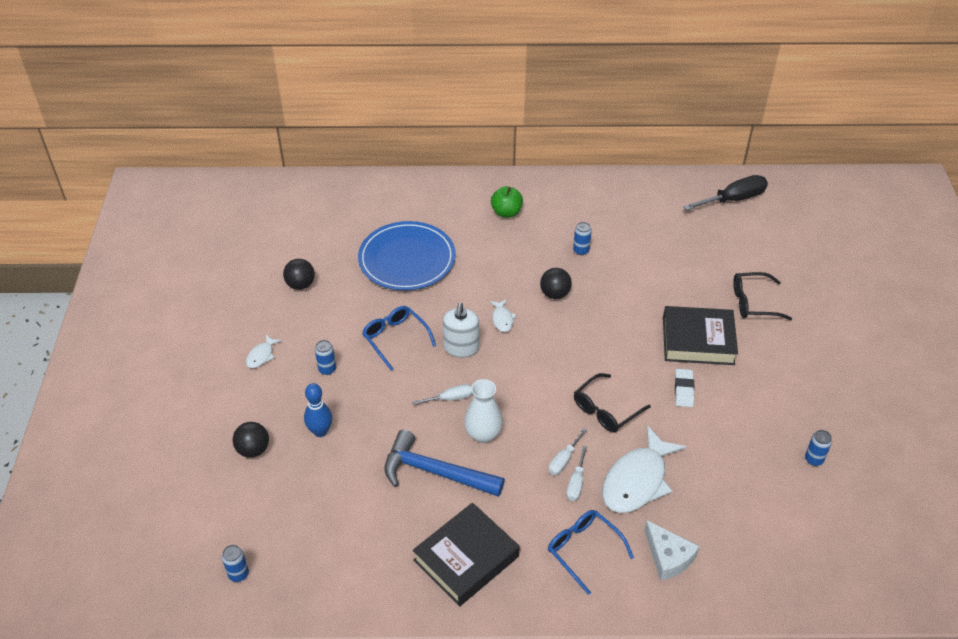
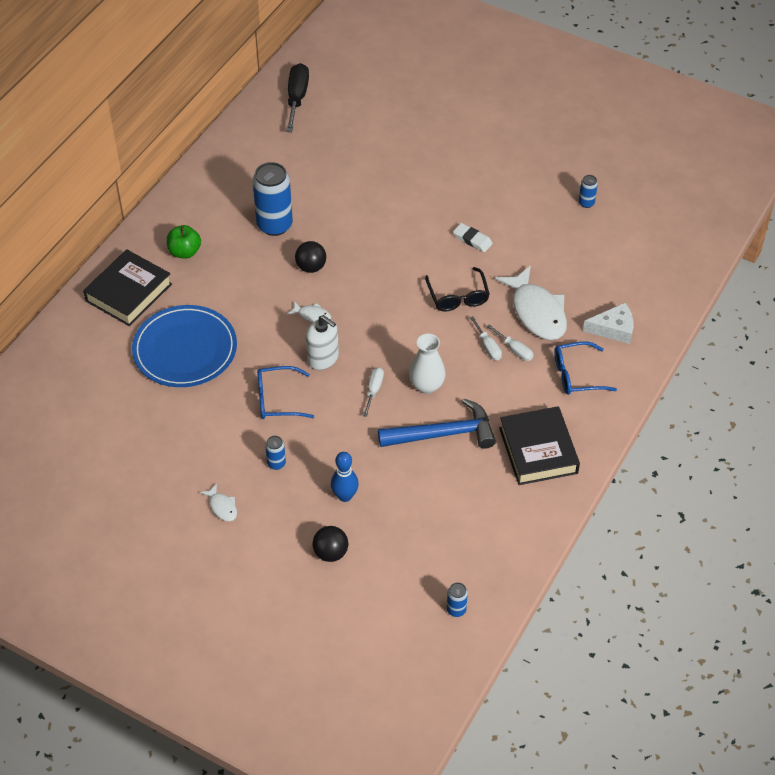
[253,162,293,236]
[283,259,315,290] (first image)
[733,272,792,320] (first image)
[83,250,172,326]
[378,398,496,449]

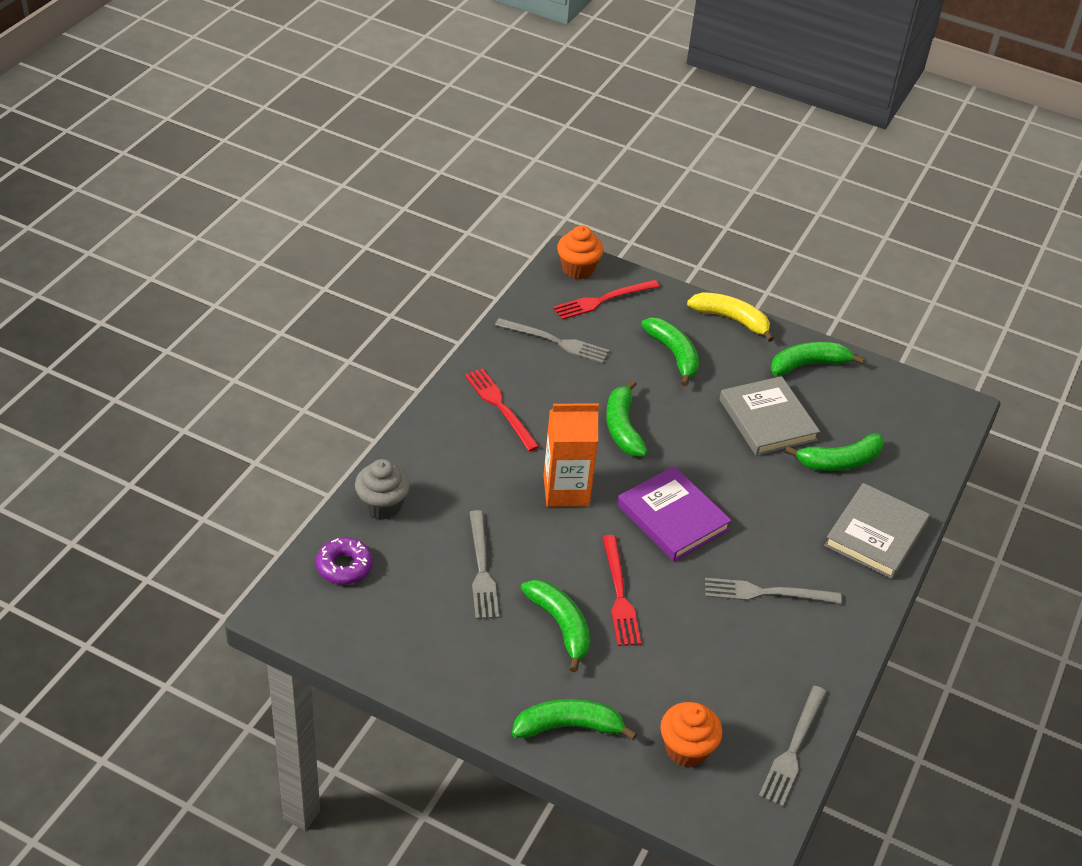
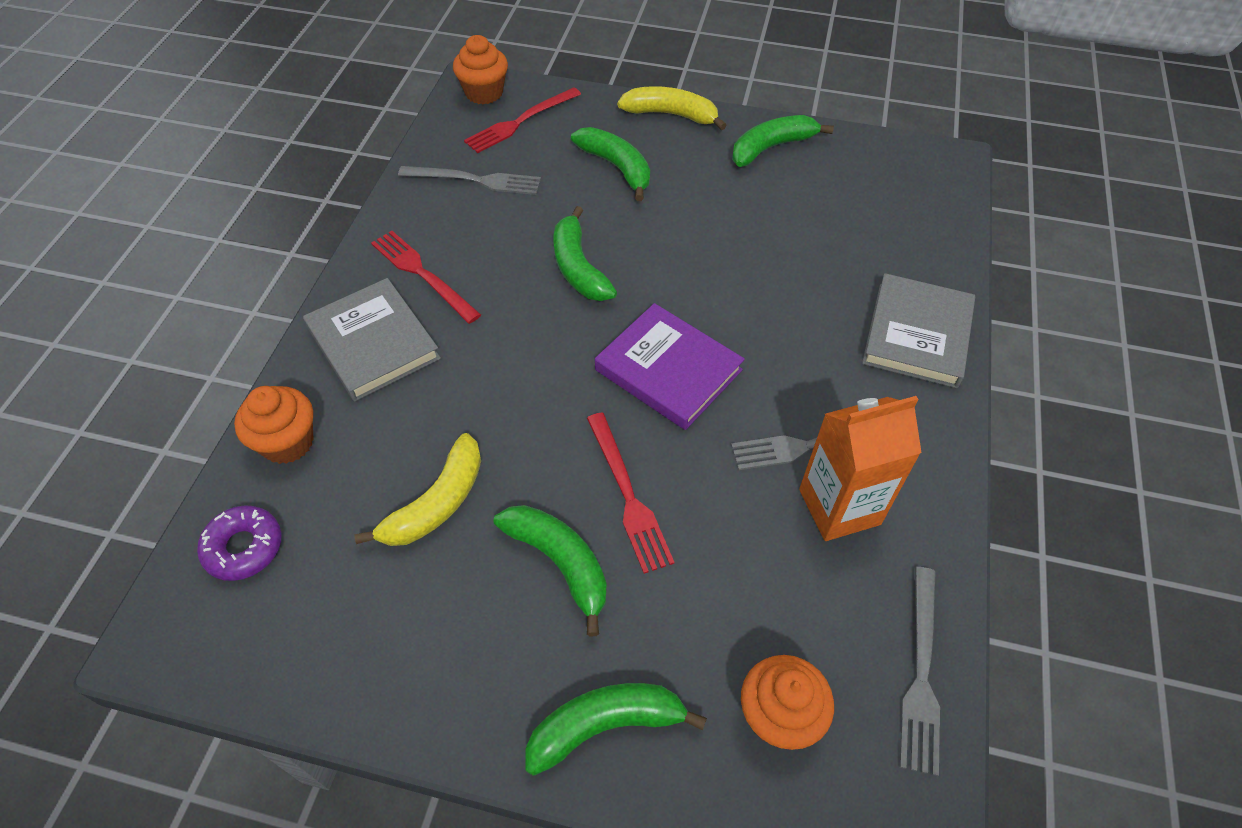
[303,278,441,401]
[799,396,922,541]
[785,433,884,471] (first image)
[234,386,314,464]
[354,433,481,546]

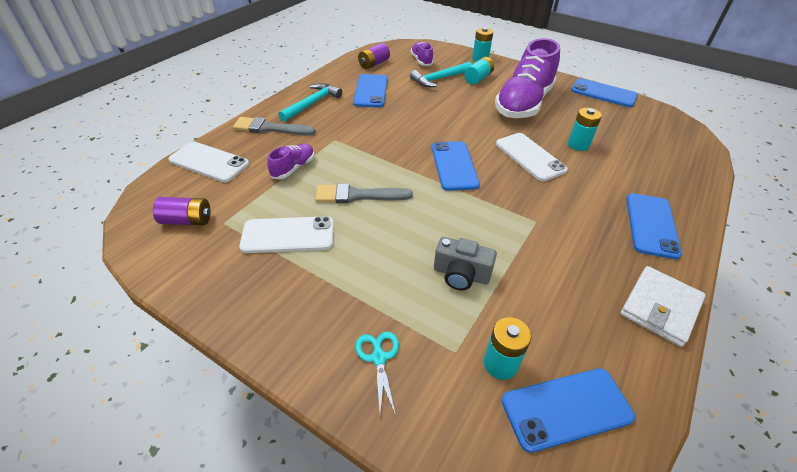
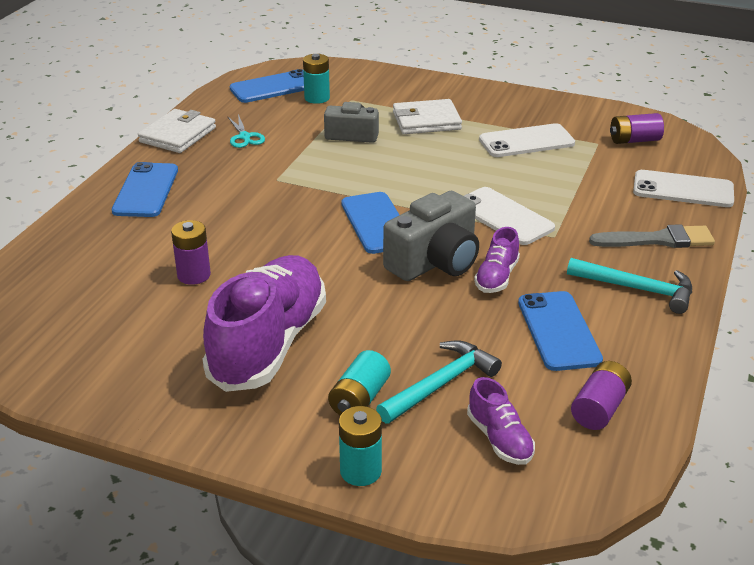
[571,78,638,107] (first image)
[567,258,692,314]
[171,220,211,285]
[464,187,555,245]
[474,227,520,293]
[315,183,413,203] (first image)
[227,114,265,148]
[393,99,462,134]
[383,191,479,281]

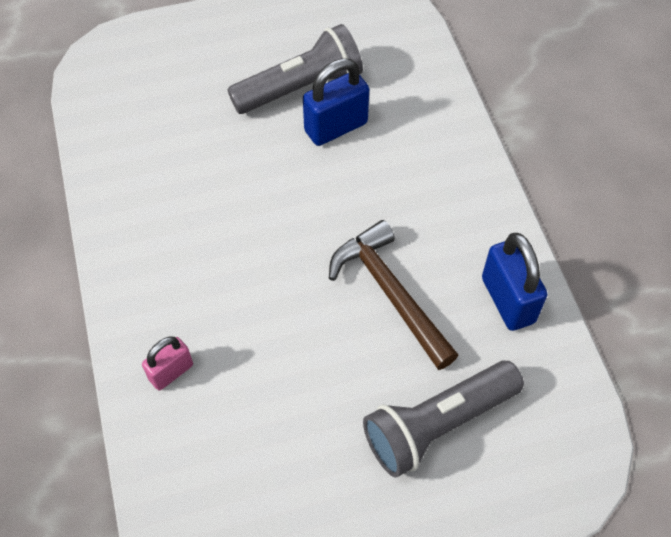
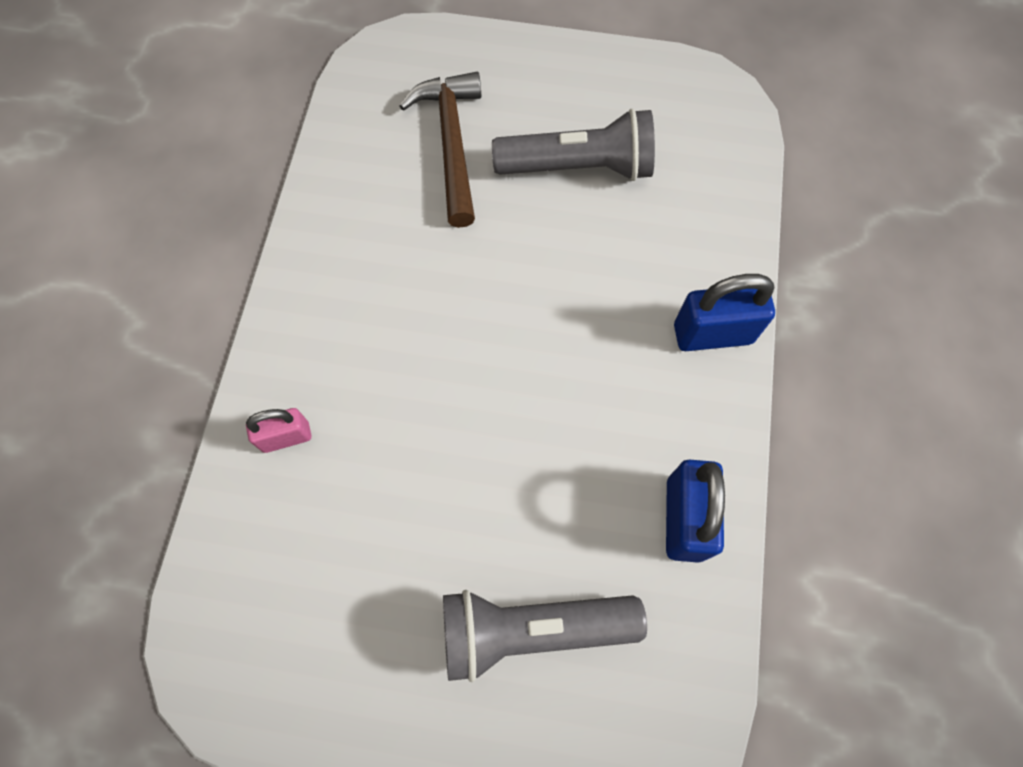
[674,274,775,351]
[399,72,481,228]

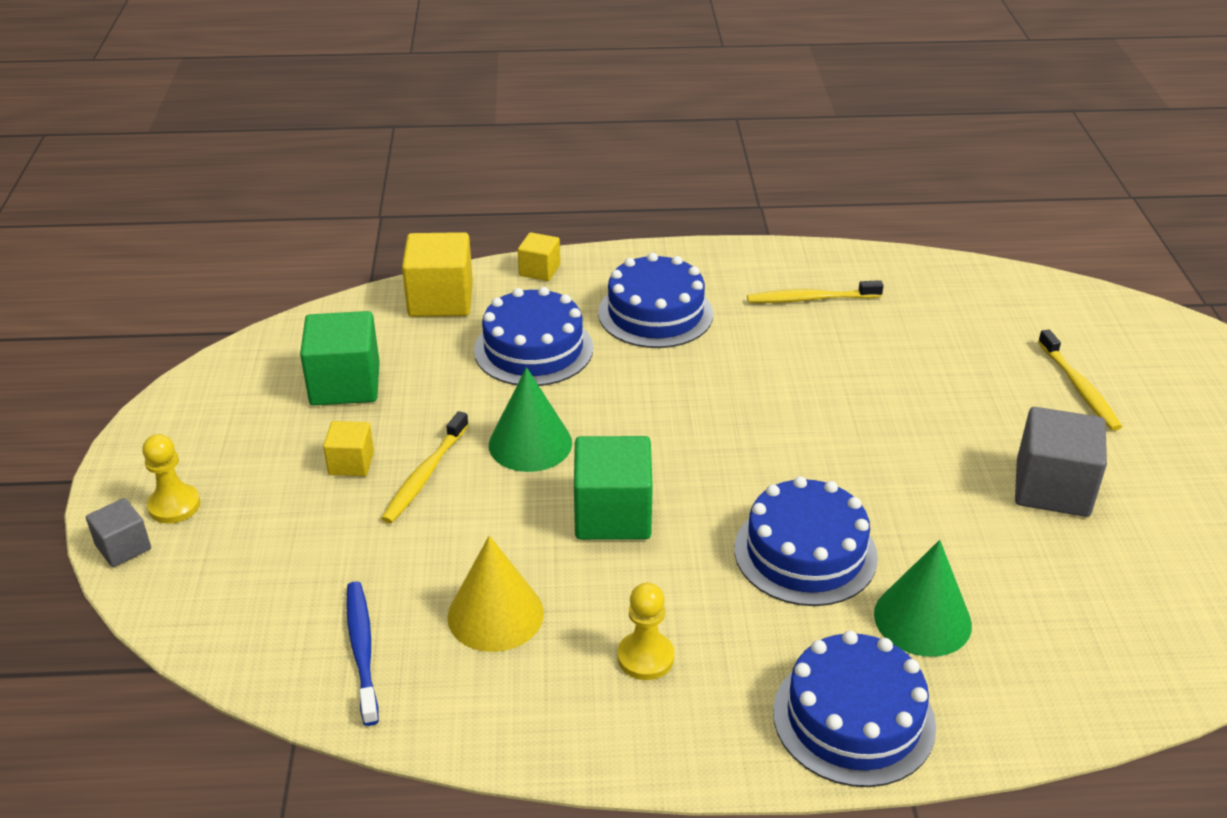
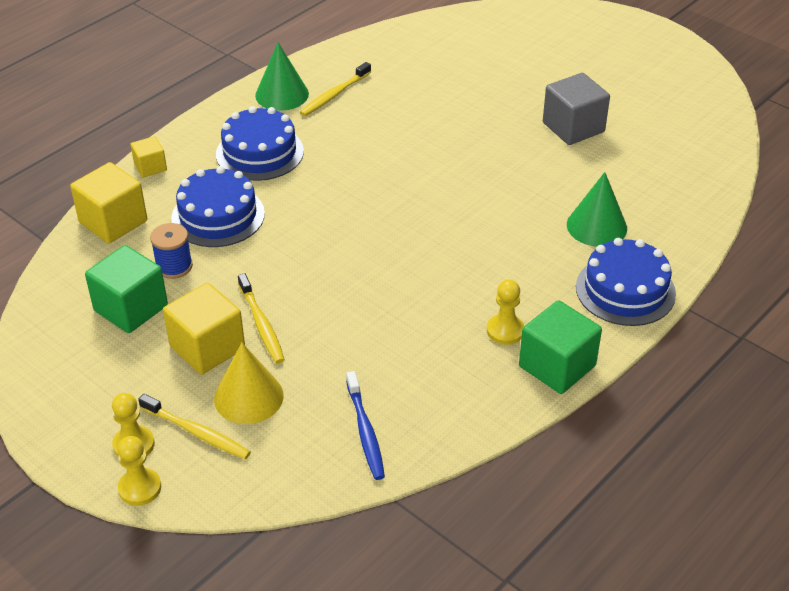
[138,394,251,460]
[255,42,309,111]
[163,283,245,375]
[519,300,602,394]
[734,476,878,606] (first image)
[117,436,161,506]
[214,342,283,424]
[346,371,385,480]
[150,223,193,279]

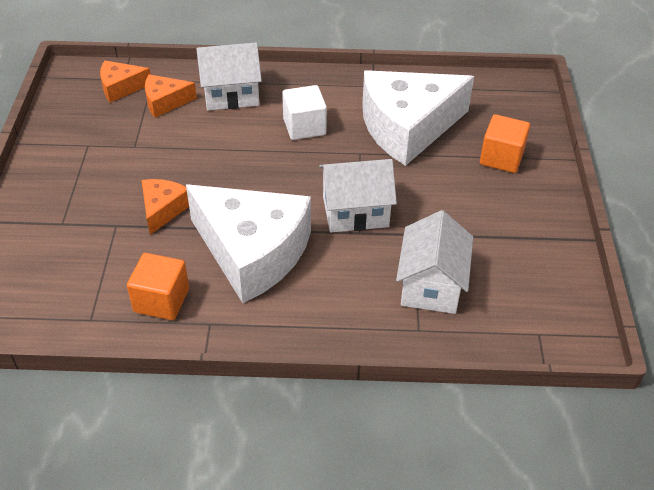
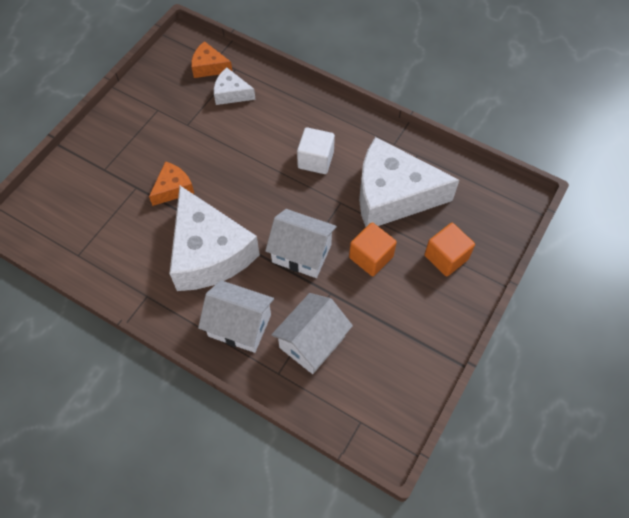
[198,280,274,353]
[214,68,255,105]
[349,222,397,276]

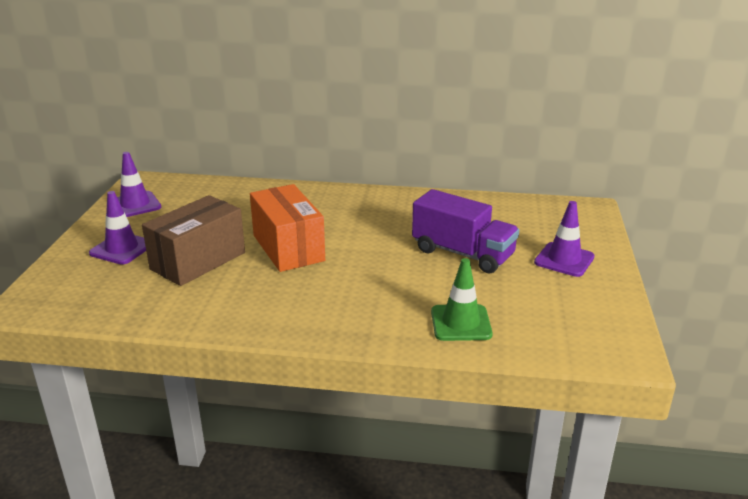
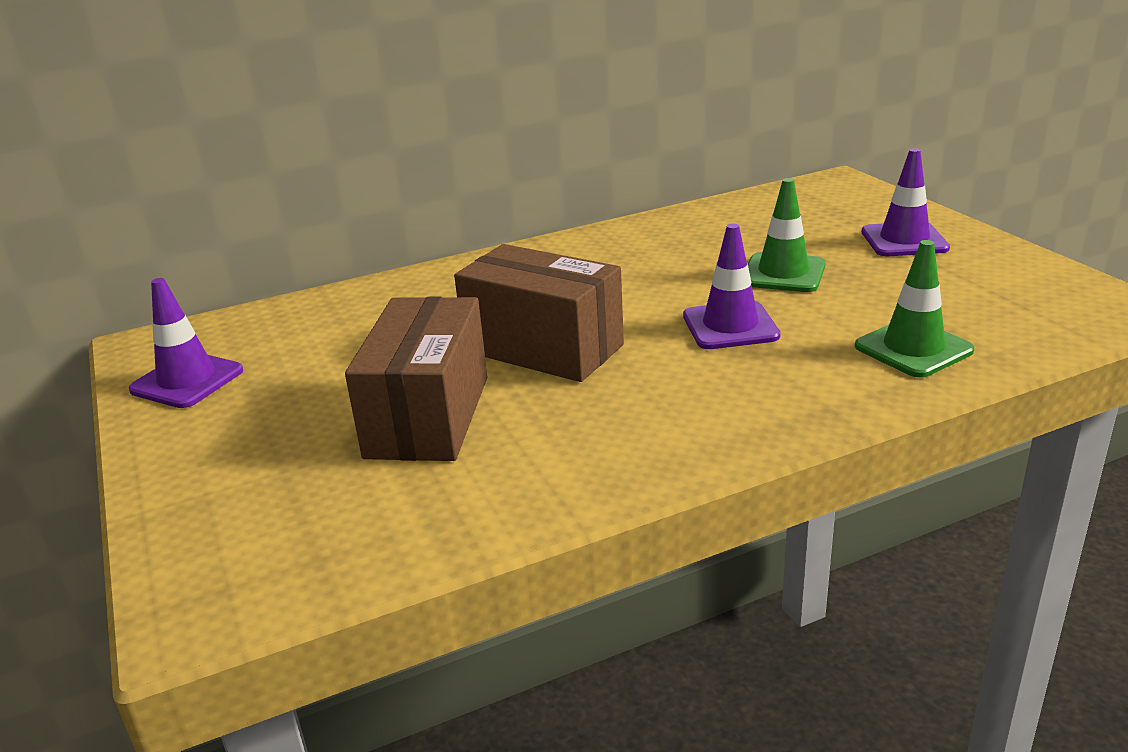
[454,244,624,382]
[748,178,825,292]
[683,224,781,349]

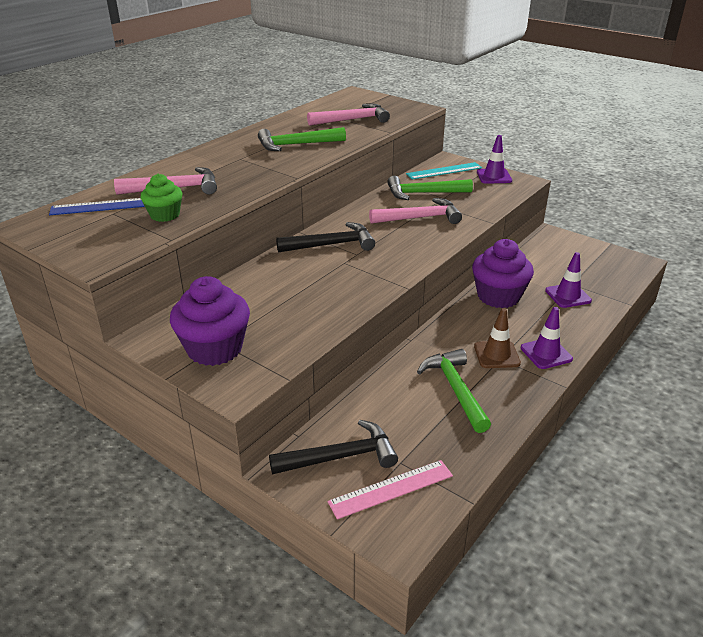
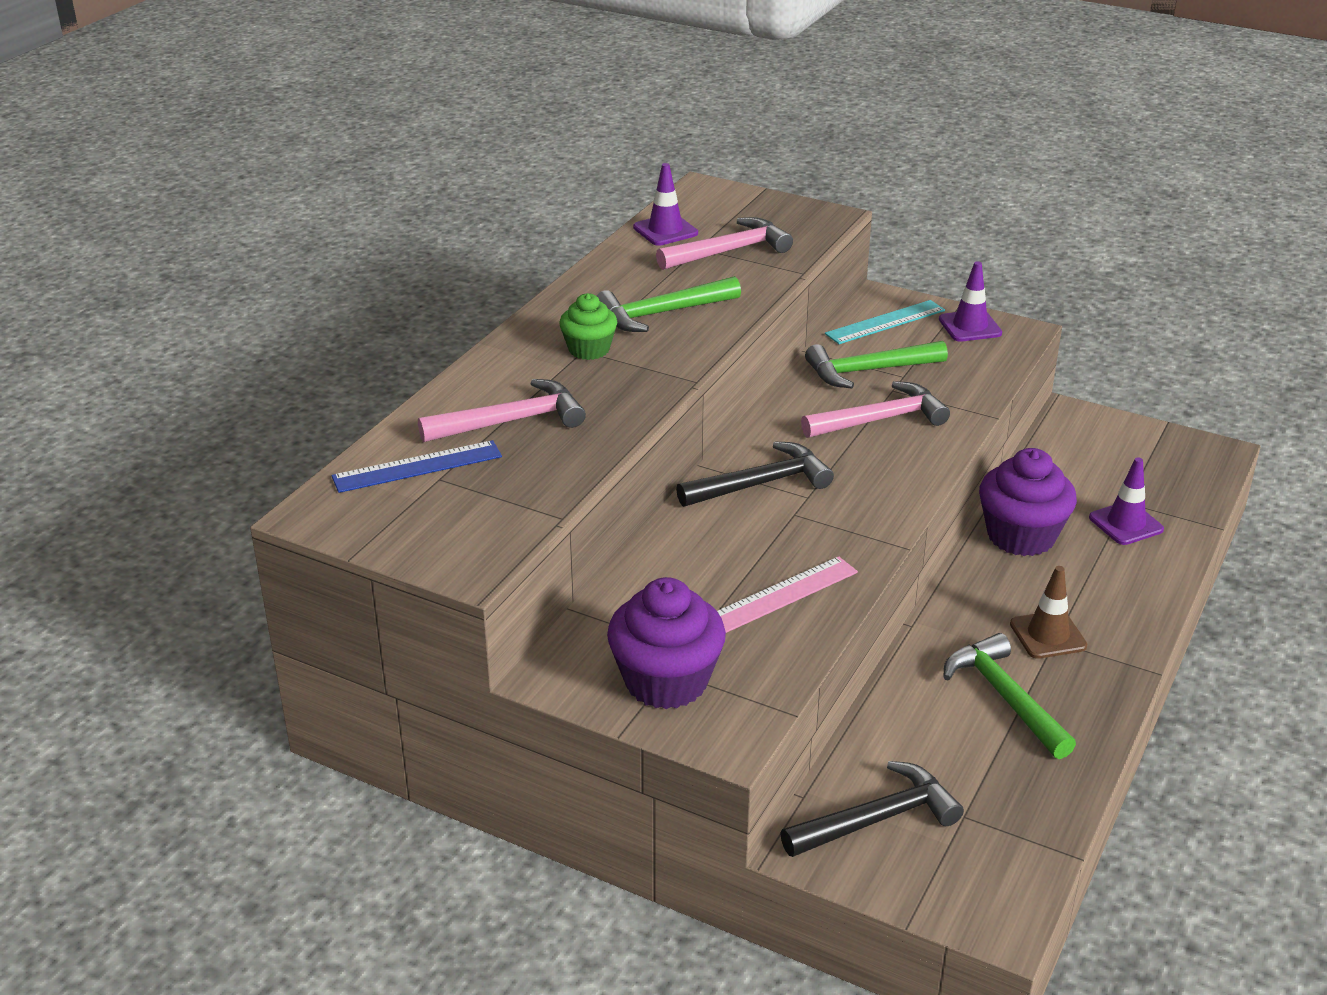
[559,293,617,360]
[633,163,698,246]
[717,556,858,633]

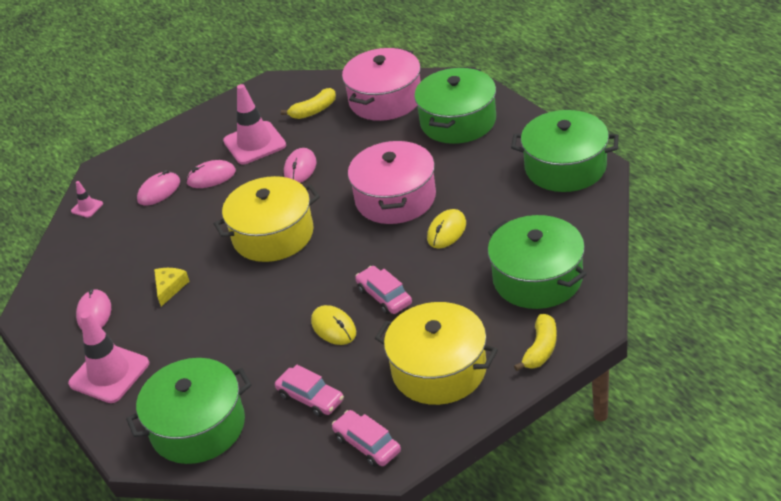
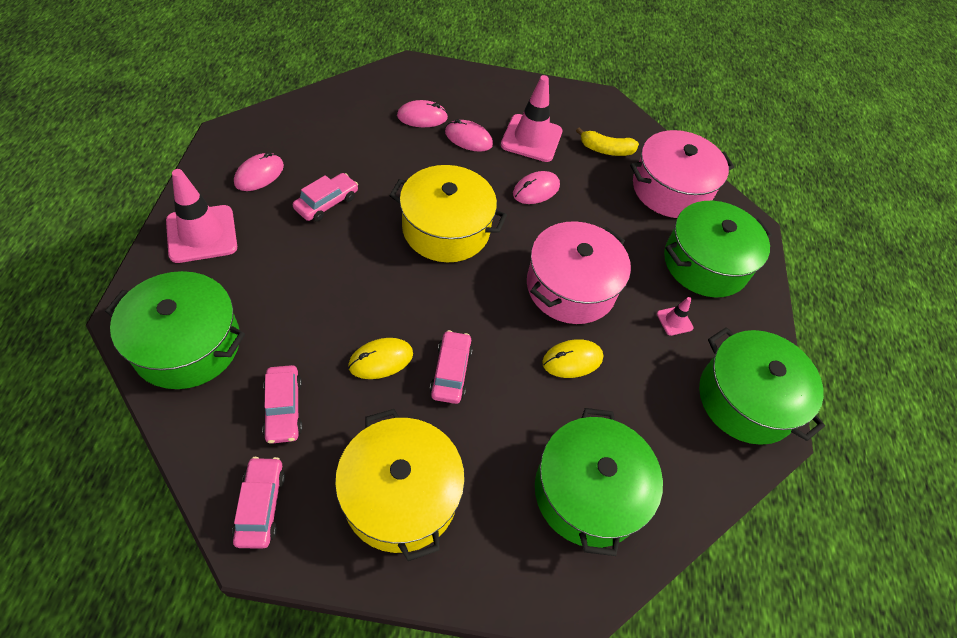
[657,297,694,336]
[293,173,358,222]
[348,338,413,379]
[514,314,557,371] (first image)

